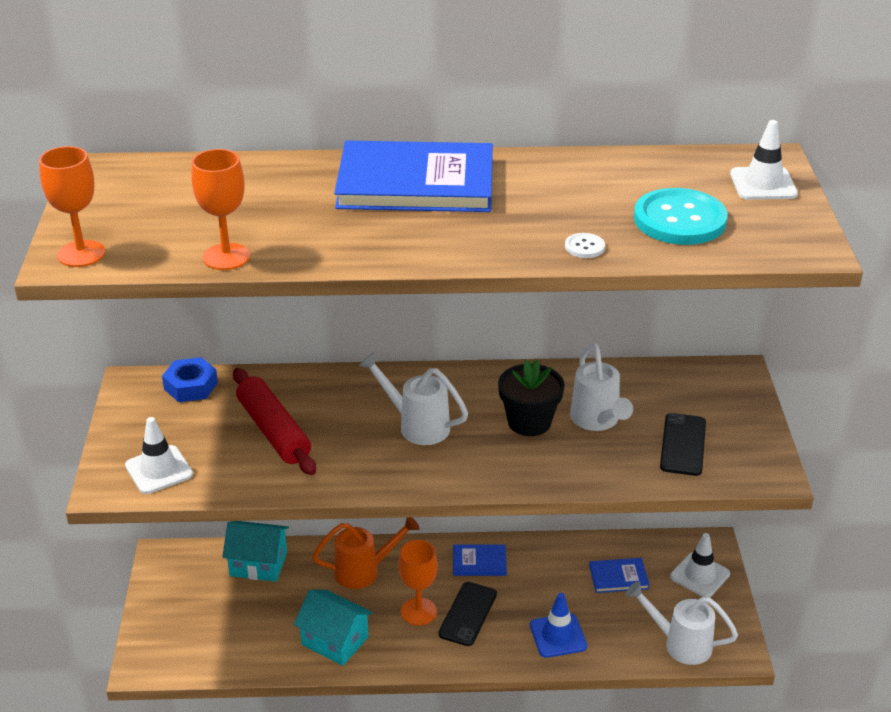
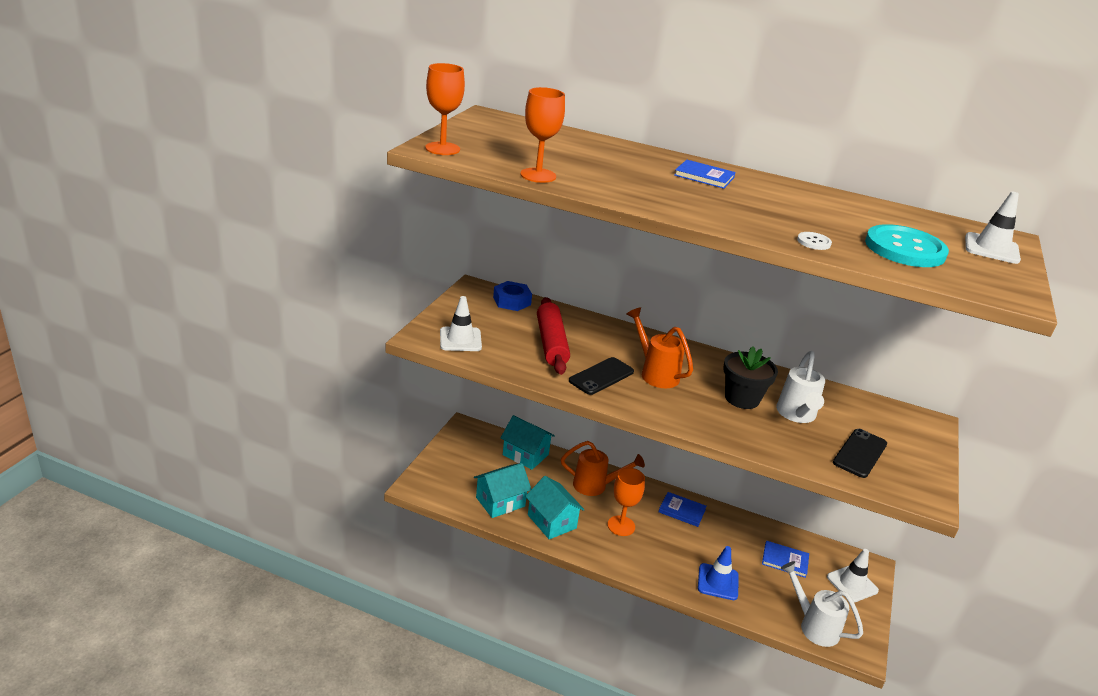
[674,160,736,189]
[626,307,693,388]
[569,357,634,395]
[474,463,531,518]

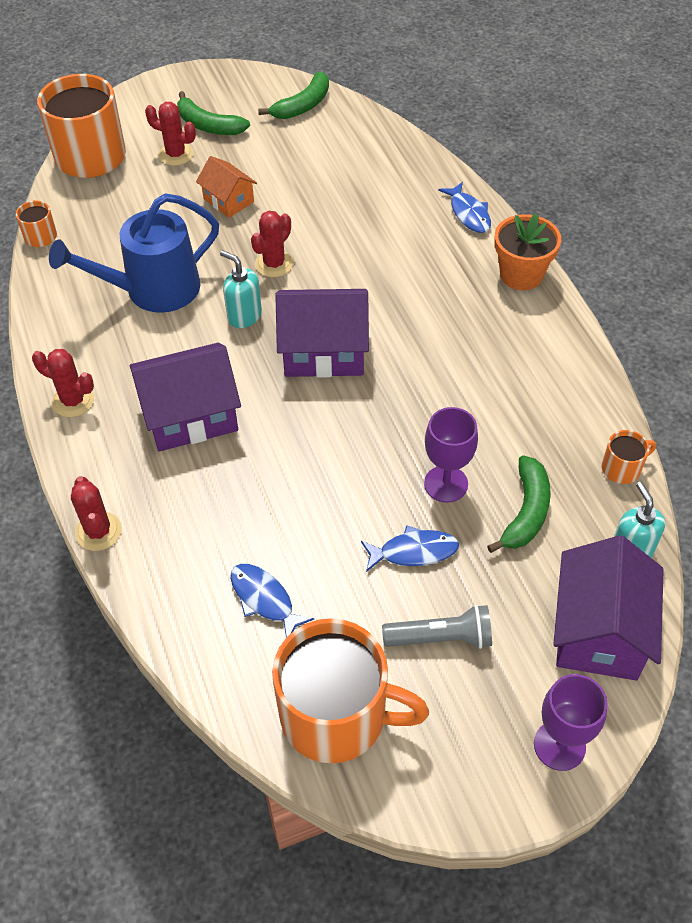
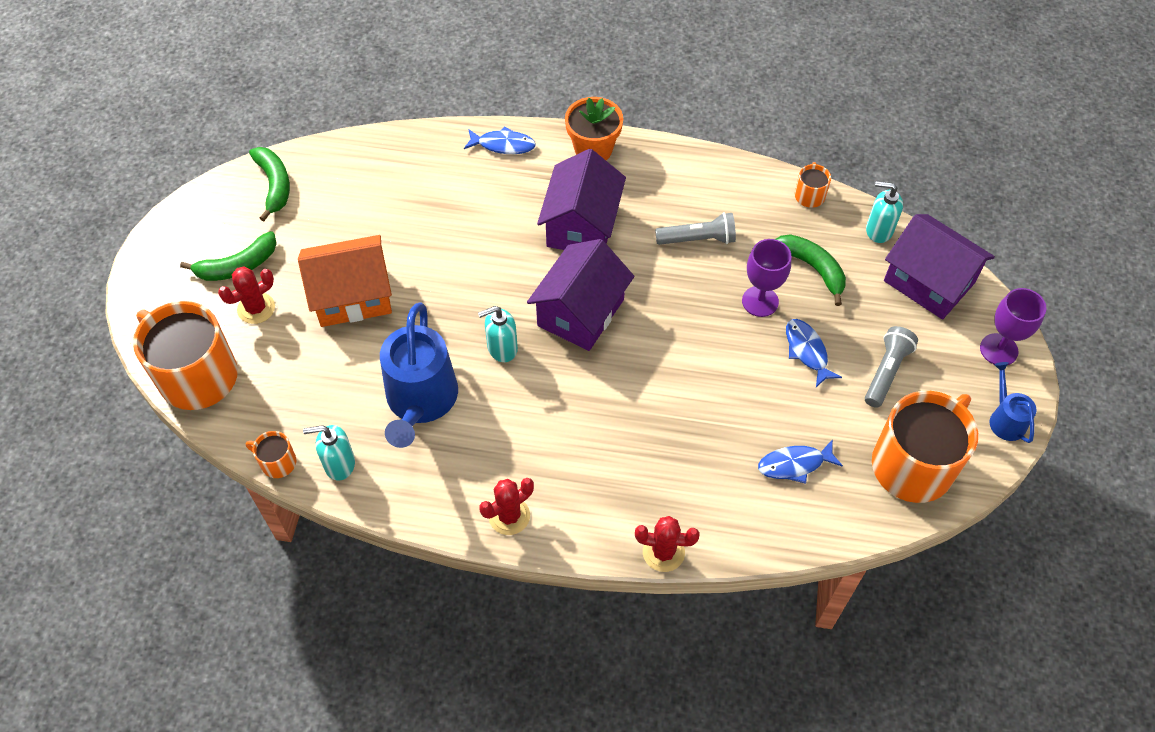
[298,235,392,327]
[251,211,293,277] (first image)
[537,149,626,250]
[786,319,842,387]
[655,212,736,245]
[989,362,1037,443]
[303,425,355,480]

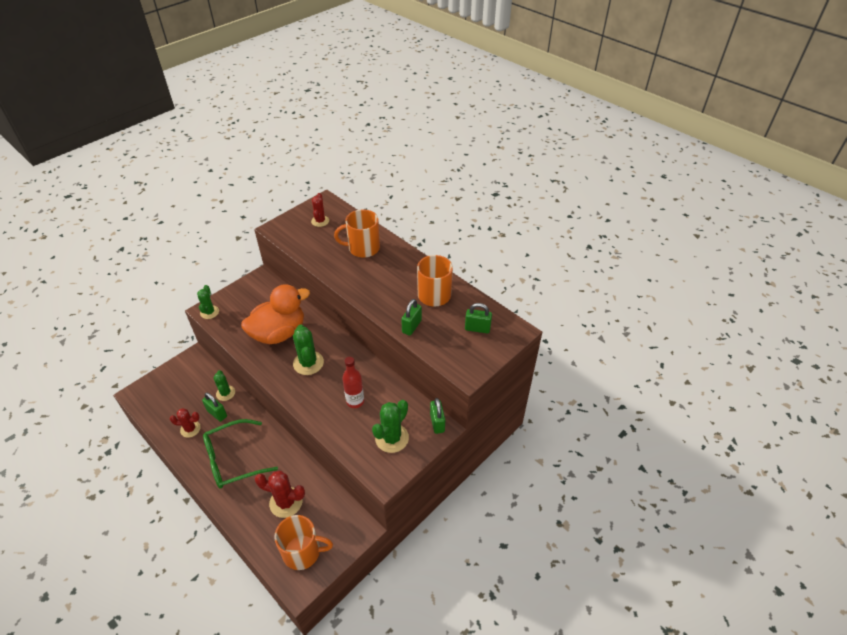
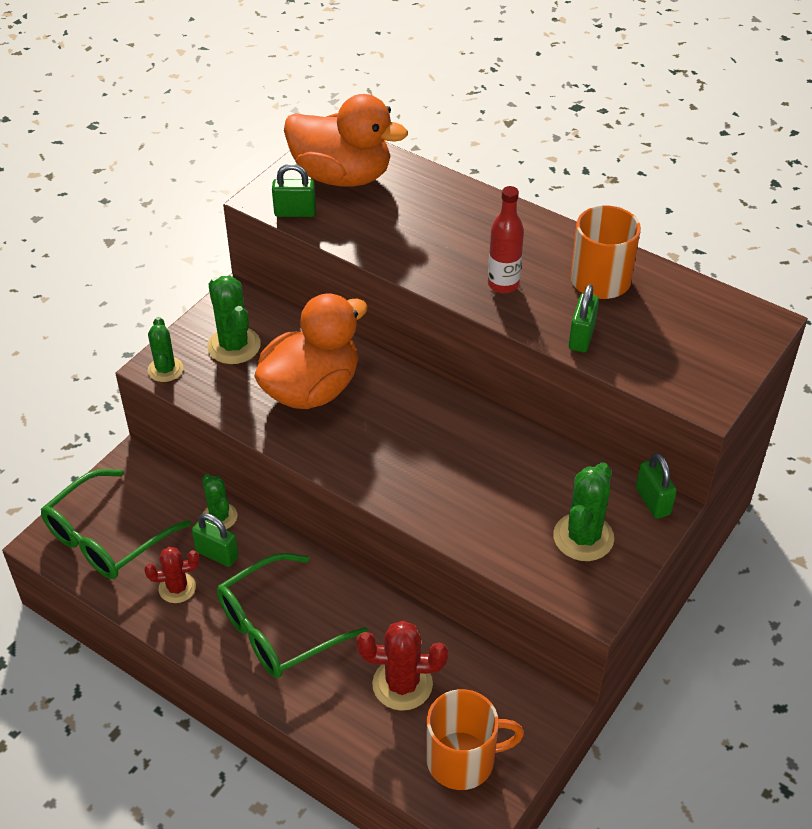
[284,94,408,186]
[334,209,380,258] (first image)
[272,163,316,217]
[207,276,261,364]
[488,186,524,293]
[41,469,191,579]

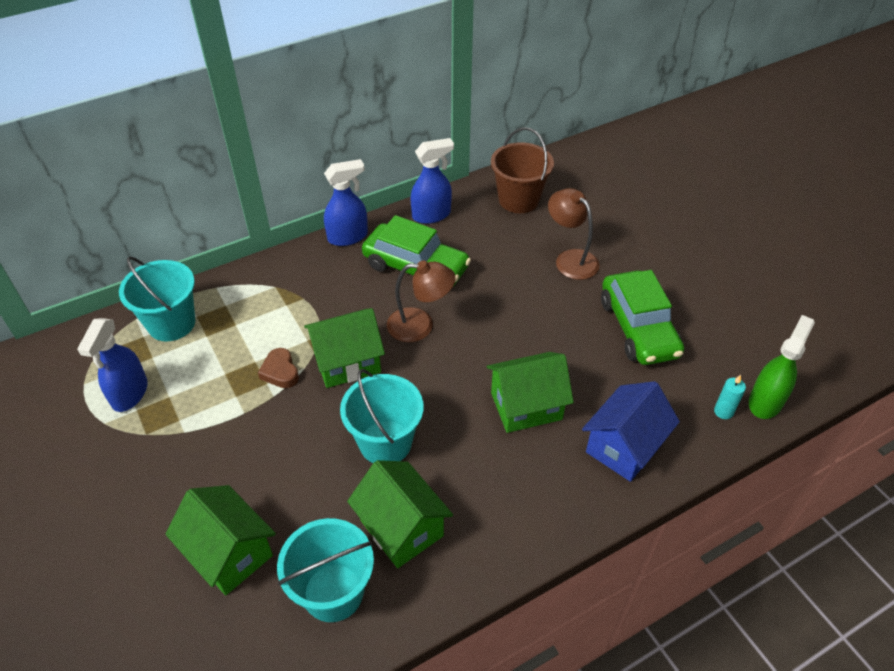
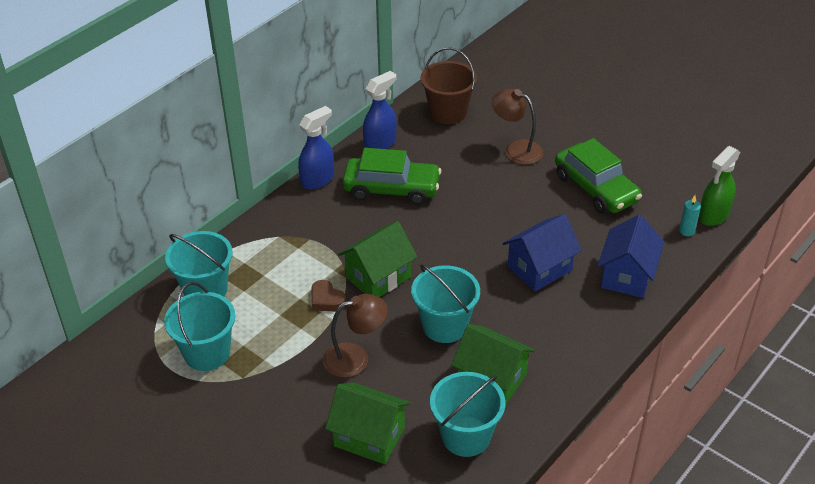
[323,294,388,378]
[699,146,740,226]
[164,282,235,371]
[503,214,582,292]

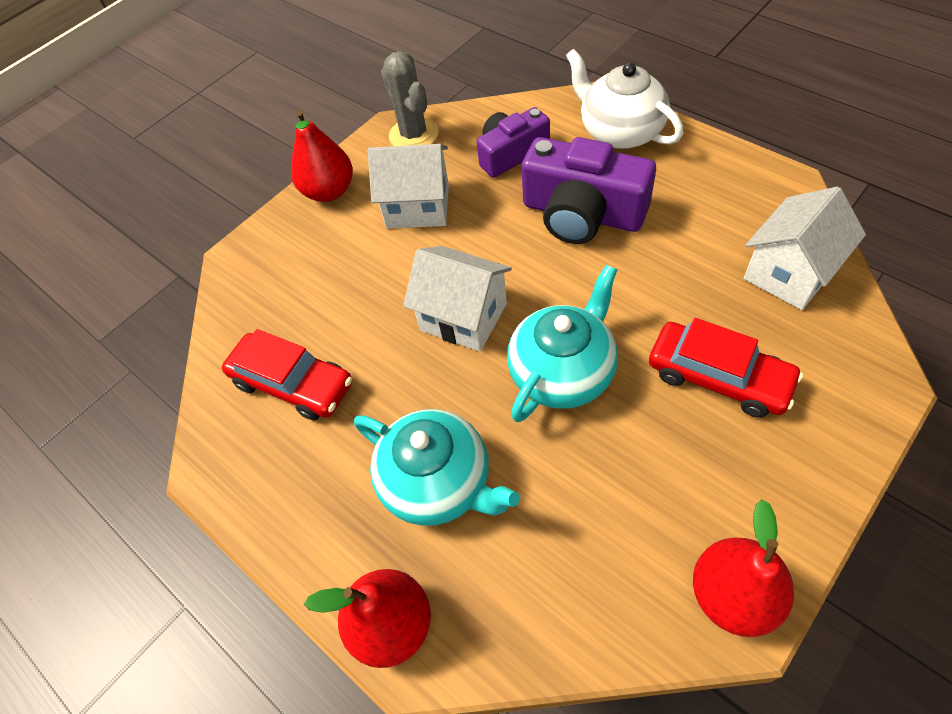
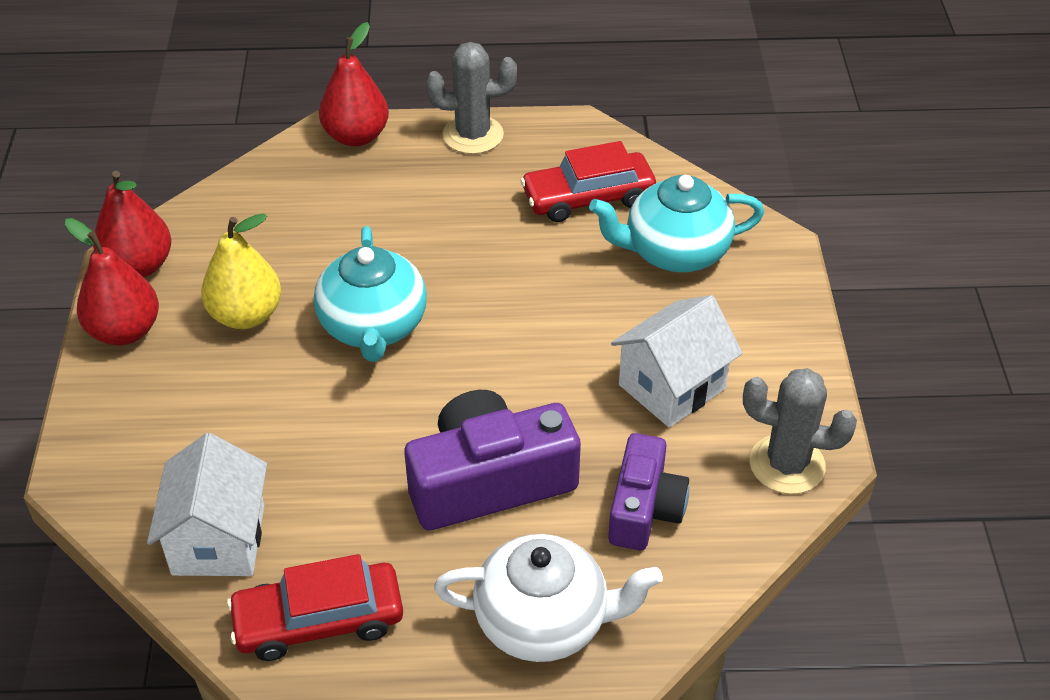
[65,218,159,345]
[403,246,512,352] (first image)
[227,554,403,661]
[589,175,764,272]
[425,42,517,154]
[201,213,281,329]

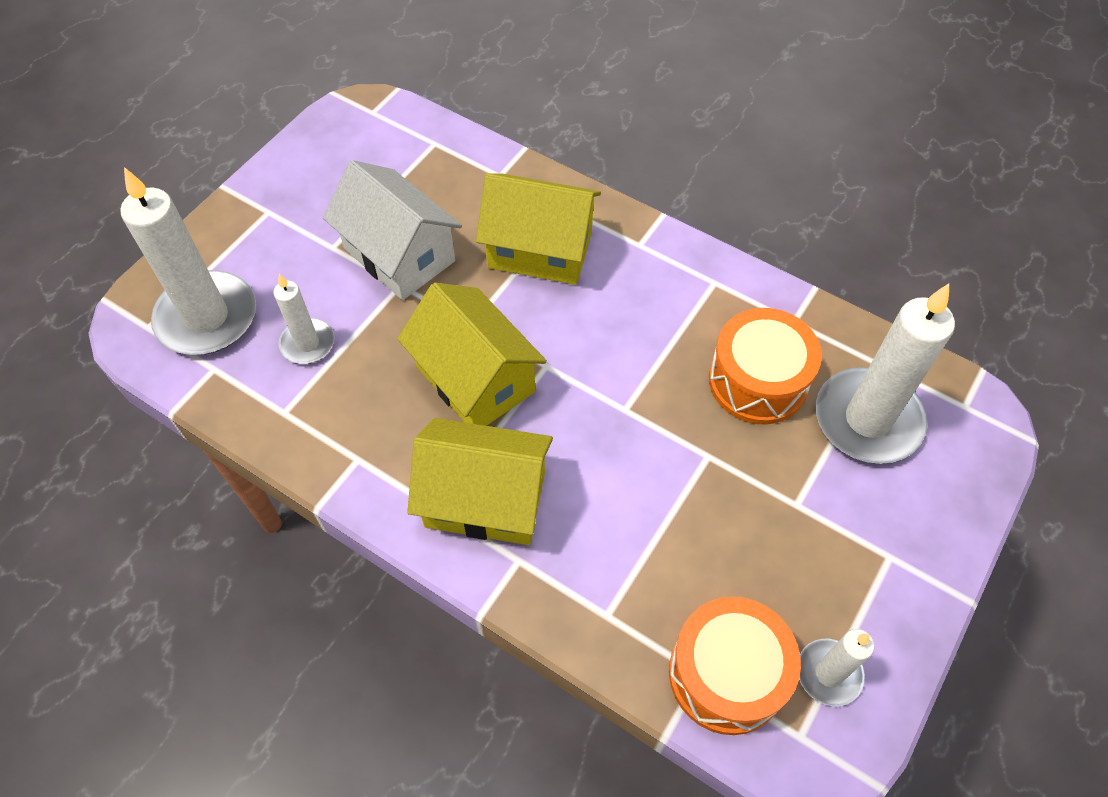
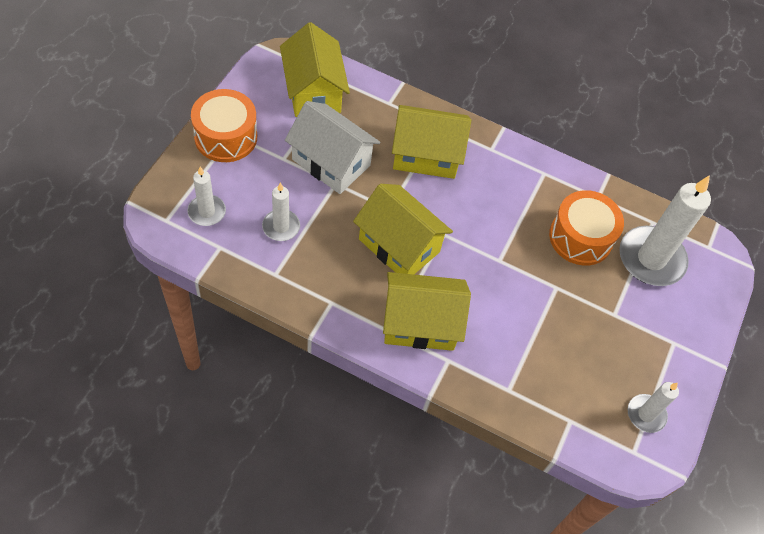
[187,167,226,226]
[191,89,257,162]
[280,22,350,117]

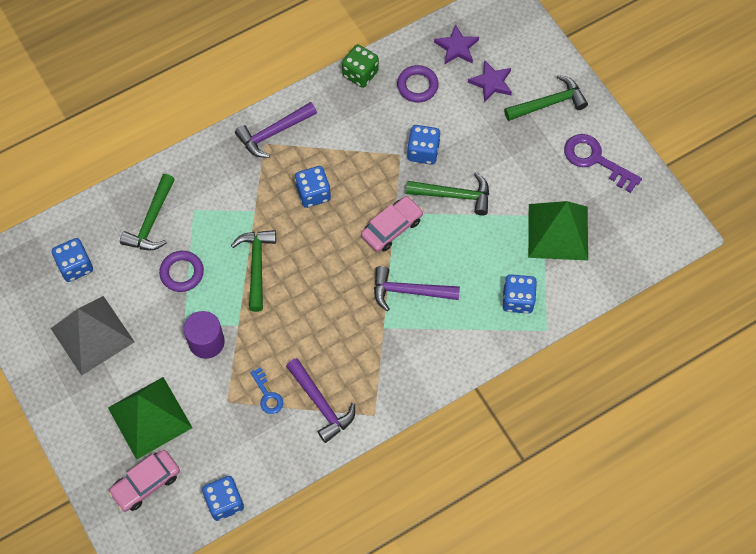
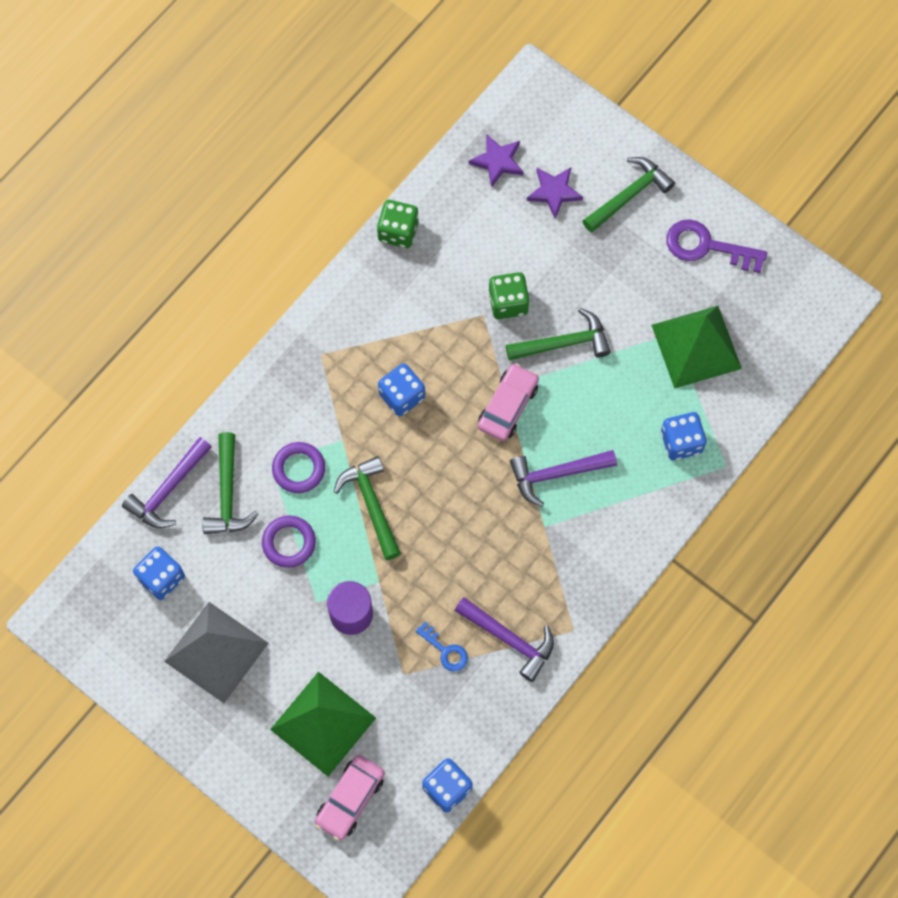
[272,442,325,493]
[122,437,212,528]
[488,272,530,319]

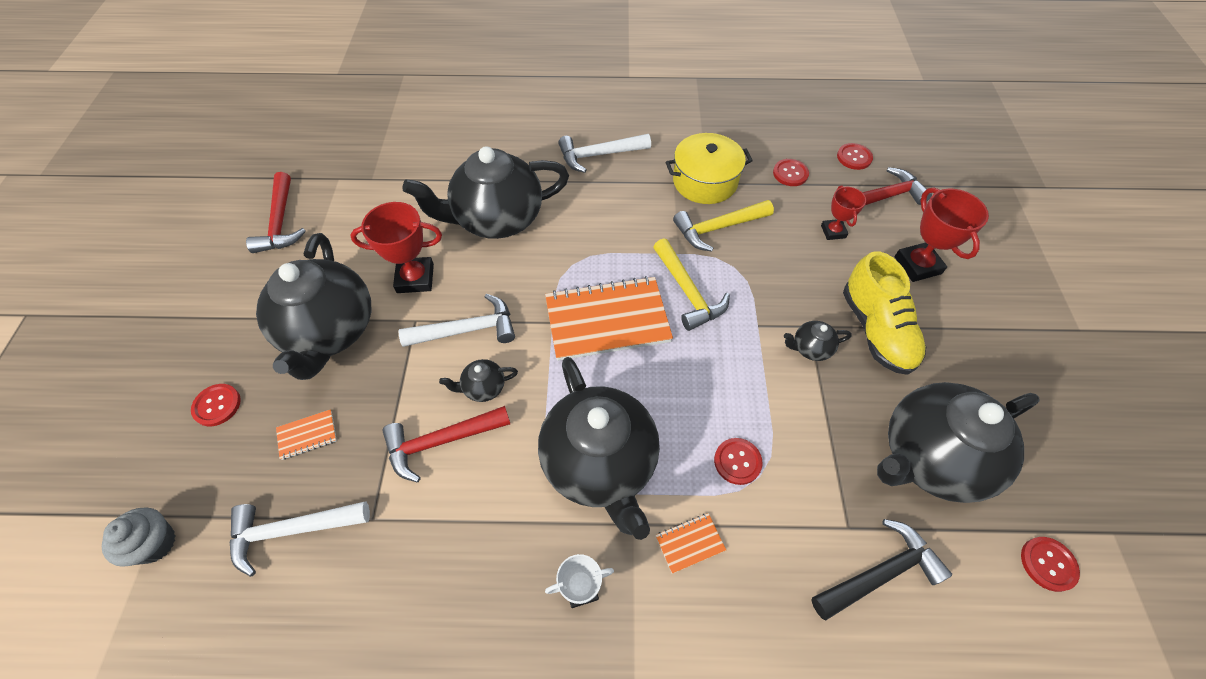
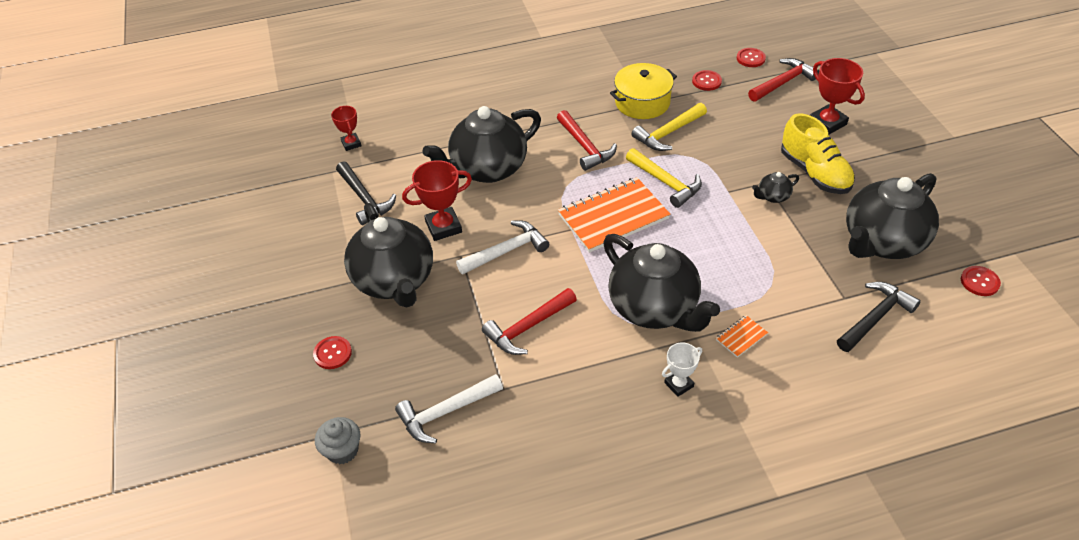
[558,134,651,173] (first image)
[557,110,617,171]
[331,106,362,151]
[439,359,518,402] (first image)
[276,409,337,460] (first image)
[714,438,763,485] (first image)
[336,161,396,225]

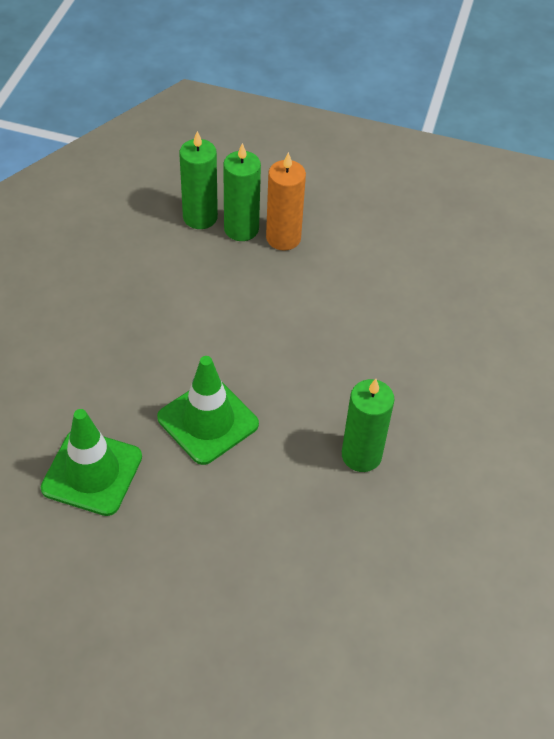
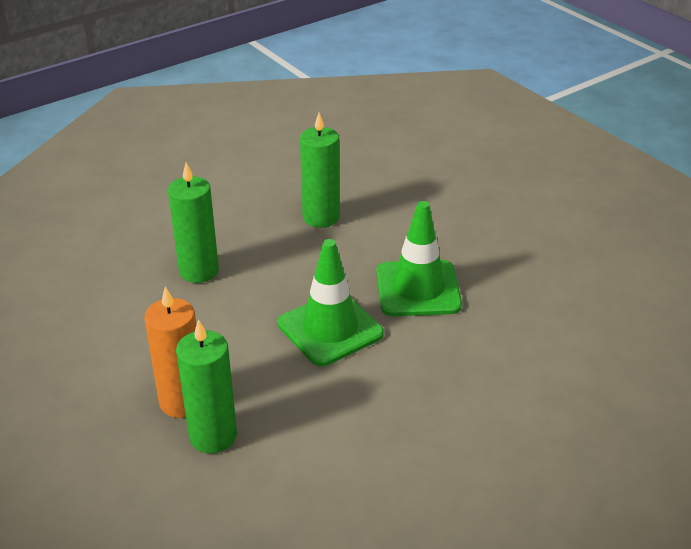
[168,163,219,283]
[278,239,384,366]

